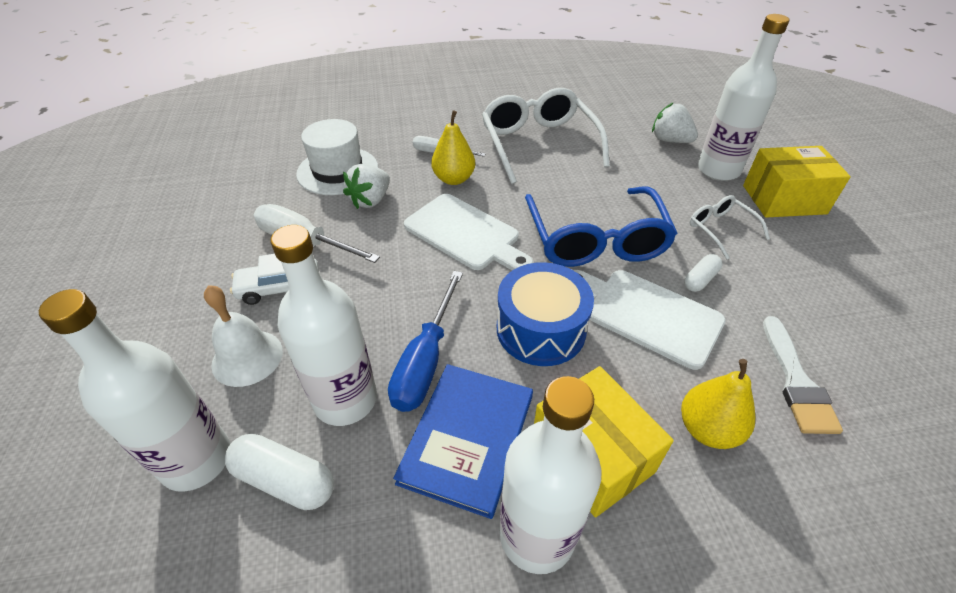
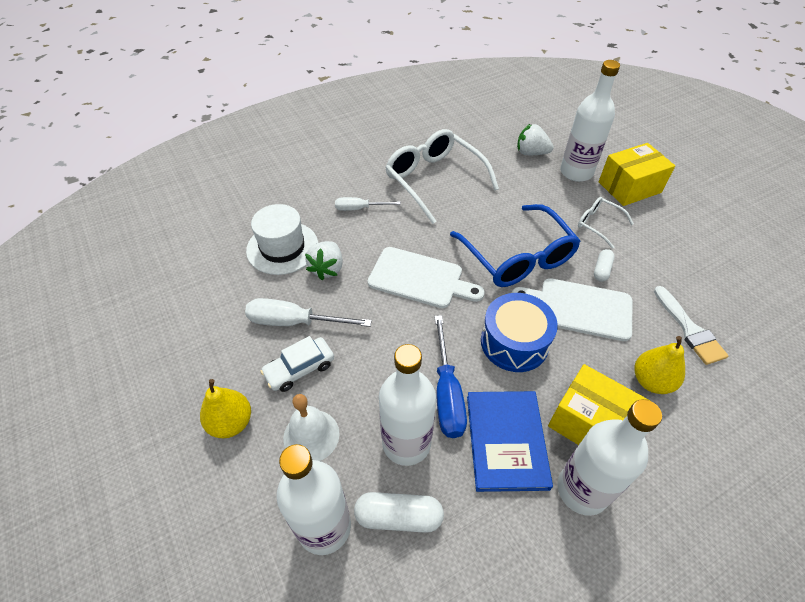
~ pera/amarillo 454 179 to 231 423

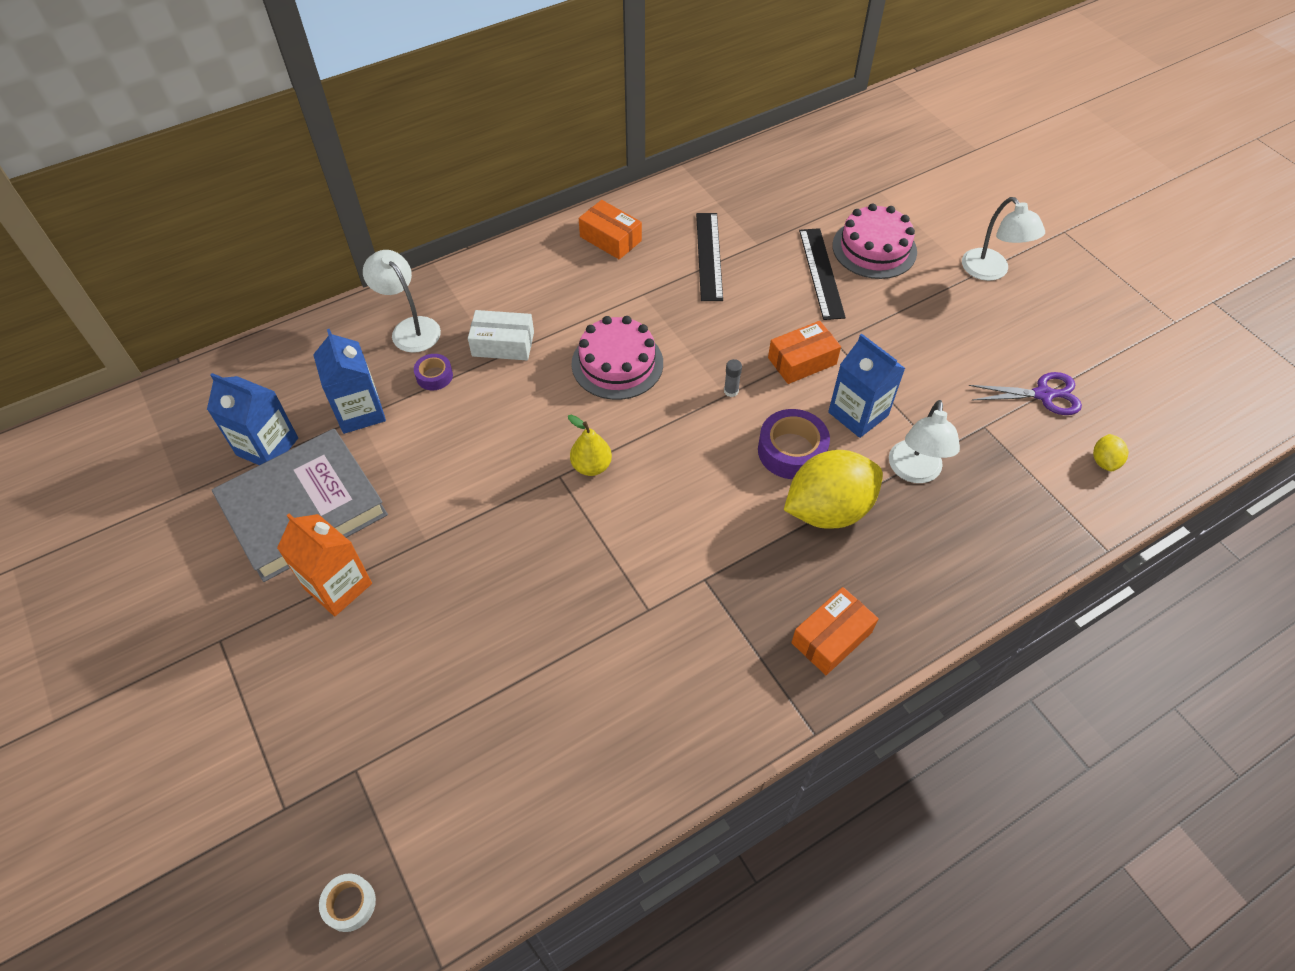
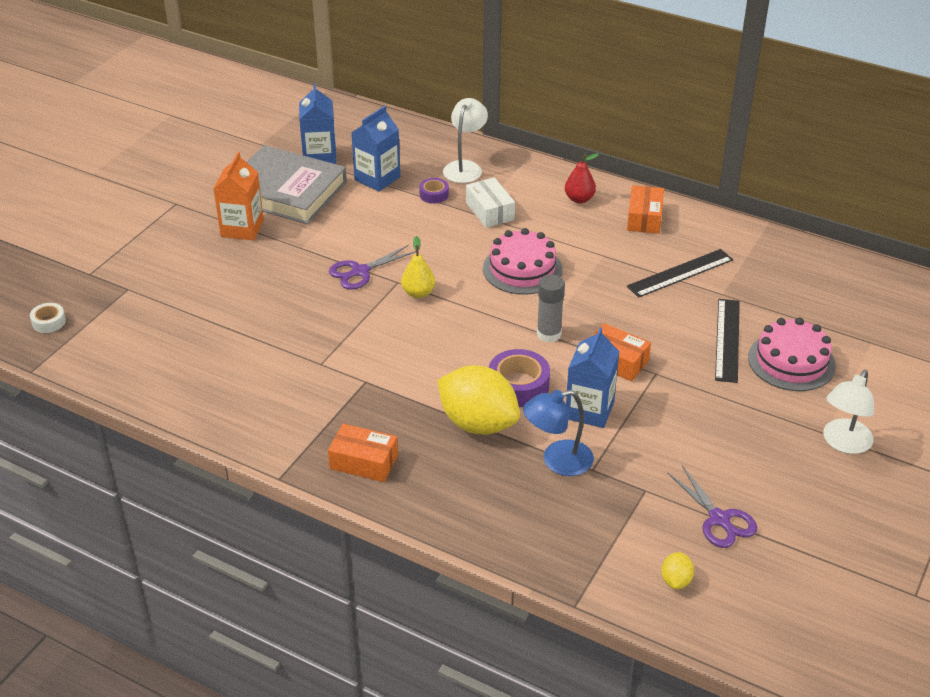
~ regla/negro 821 273 = 727 340 45 degrees counterclockwise
~ barra de pegamento/gris 731 391 = 549 334 x1.86
~ lámpara/blanco 914 472 to lámpara/azul 557 461
~ limón/amarillo 1104 461 = 676 580 60 degrees counterclockwise
+ pera/rojo 579 199
+ tijeras/morado 360 272

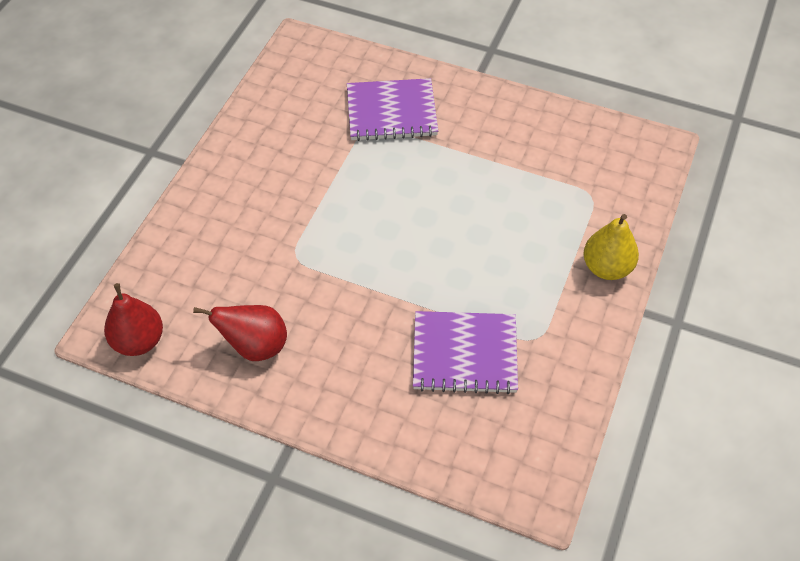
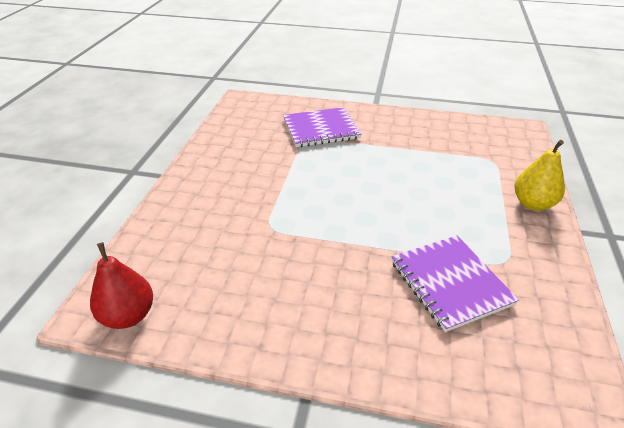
- pera/rojo 255 346
~ cuaderno/morado 464 354 = 450 283 75 degrees clockwise

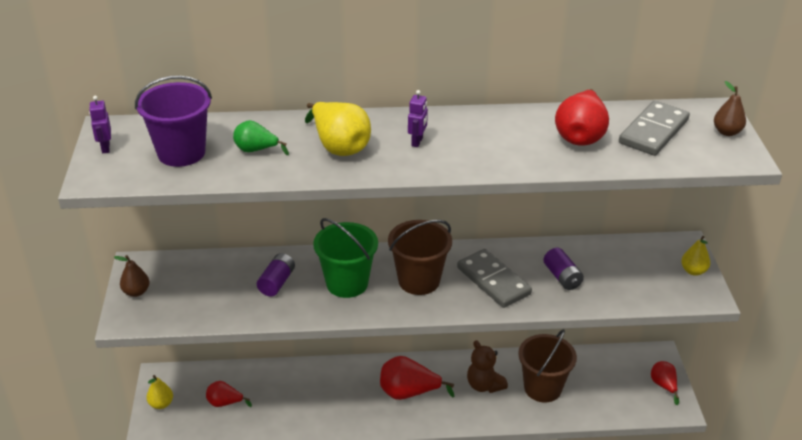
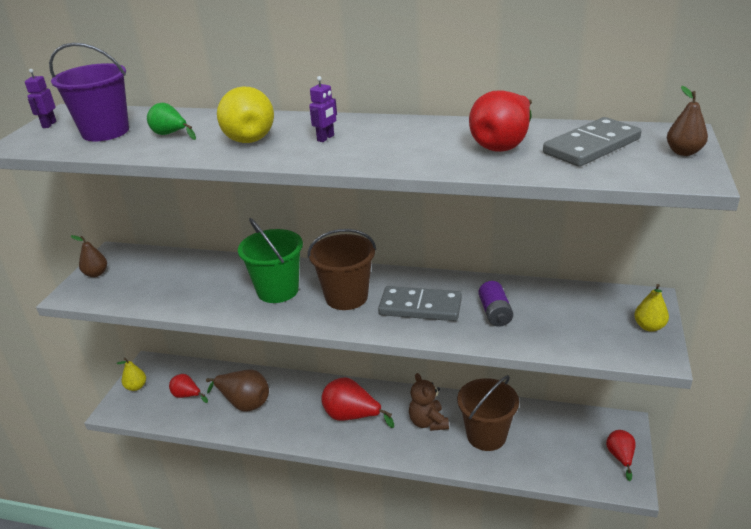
~ ficha de dominó/gris 493 281 = 420 307 60 degrees counterclockwise
- pila/morado 276 282
+ pera/marrón 244 403

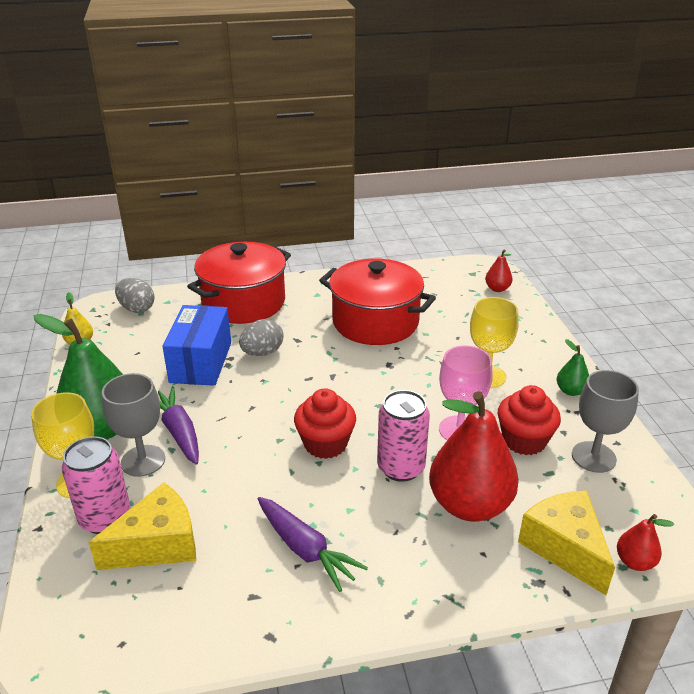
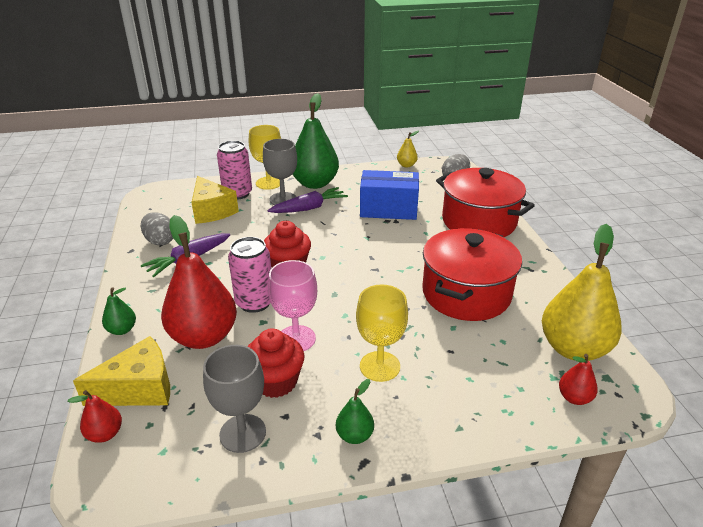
~ huevo/gris 262 353 to 160 241
+ pera/amarillo 573 348
+ pera/verde 122 330

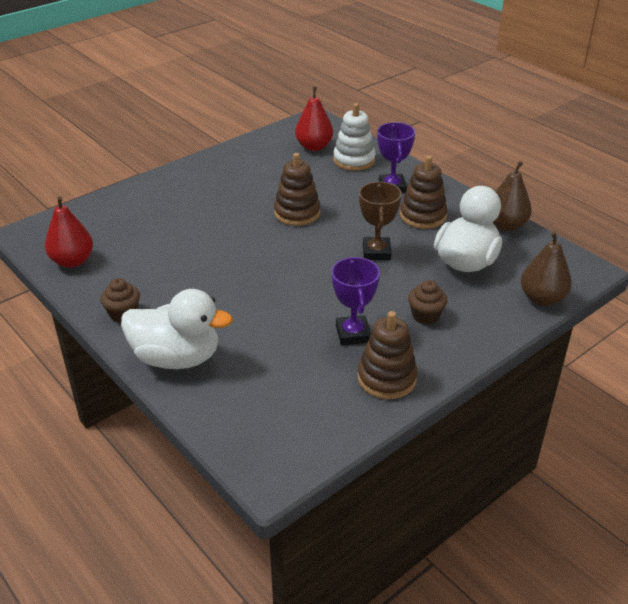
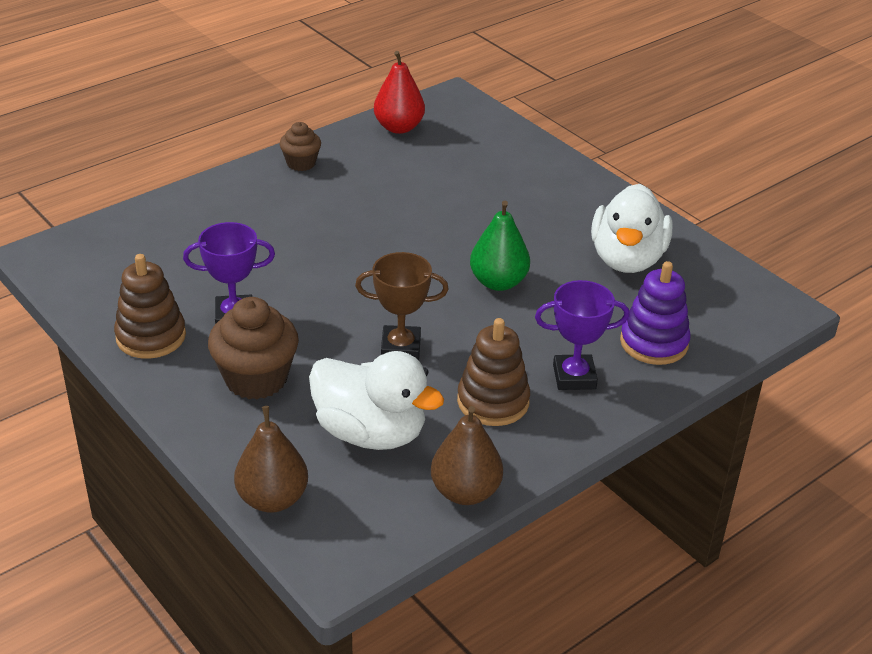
- pera/rojo 314 147
~ juguete apilable/blanco 354 160 to juguete apilable/morado 654 343
~ juguete apilable/marrón 297 213 to pera/verde 498 282
~ magdalena/marrón 425 316 = 256 379 x1.73
~ pato/blanco 177 358 to 627 259

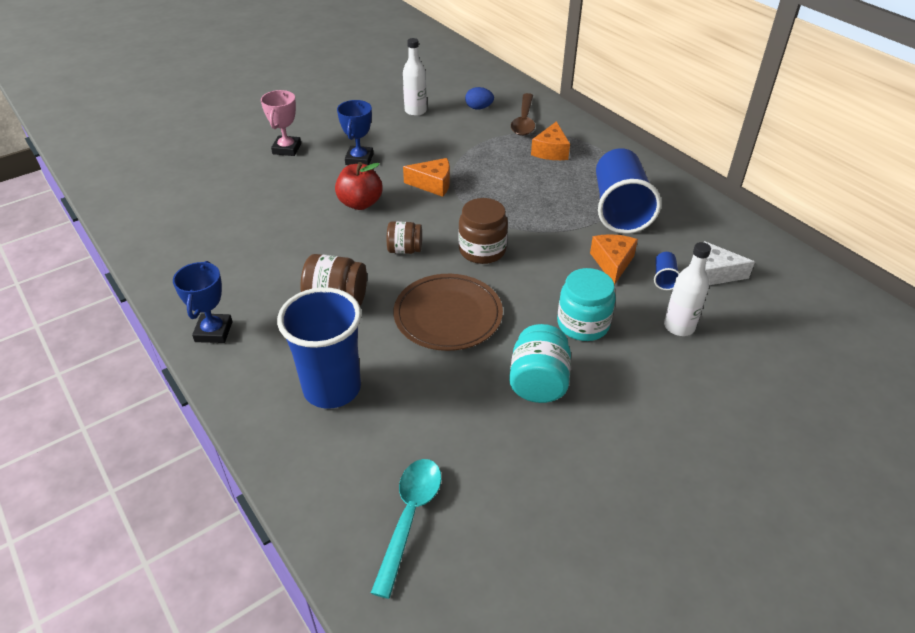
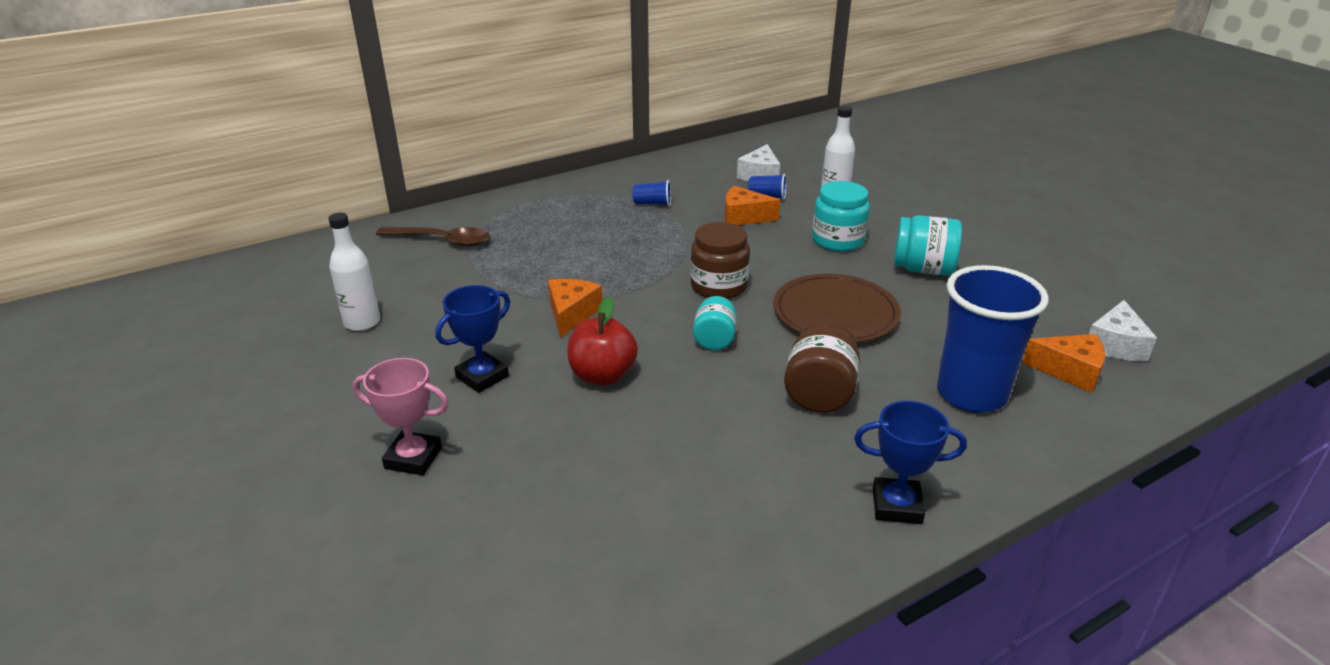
- huevo/azul 479 108
~ trofeo/azul 359 159 = 482 377 60 degrees counterclockwise
~ queso/naranja 551 151 to 1069 371
~ vaso/azul 619 209 = 652 204 x0.40
~ tarro/marrón 405 250 to tarro/turquesa 714 339
~ cuchara/turquesa 409 517 to queso/blanco 1115 345

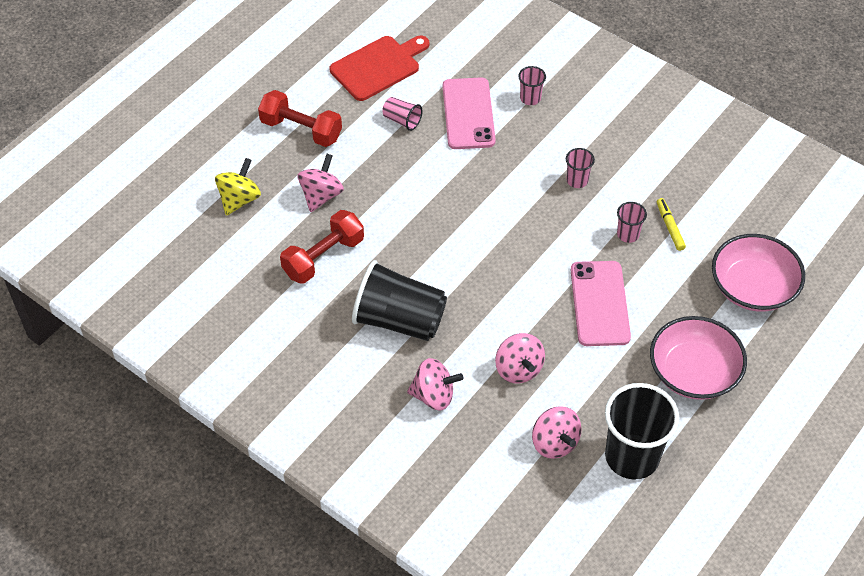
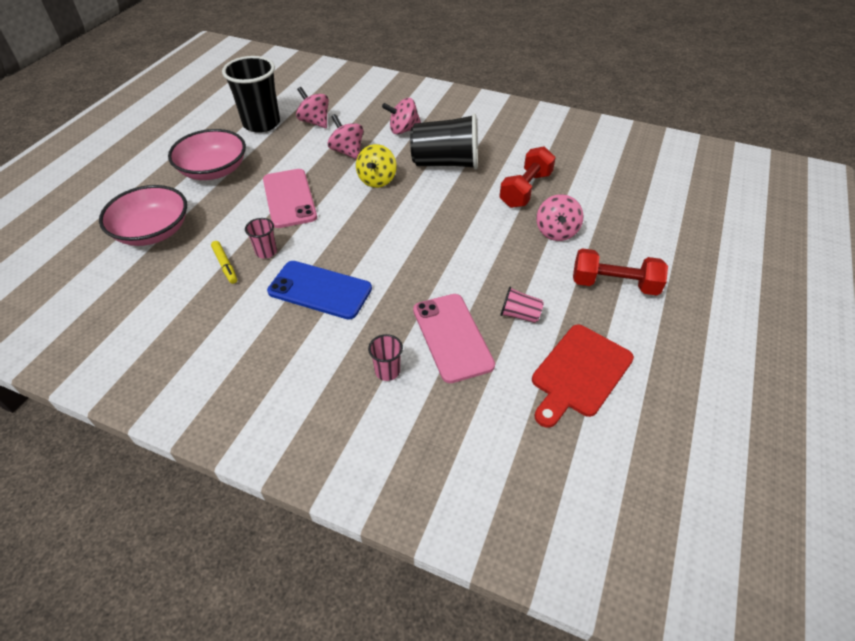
~ vaso/rosa 577 180 to móvil/azul 320 290
~ peonza/amarillo 239 199 to 377 180

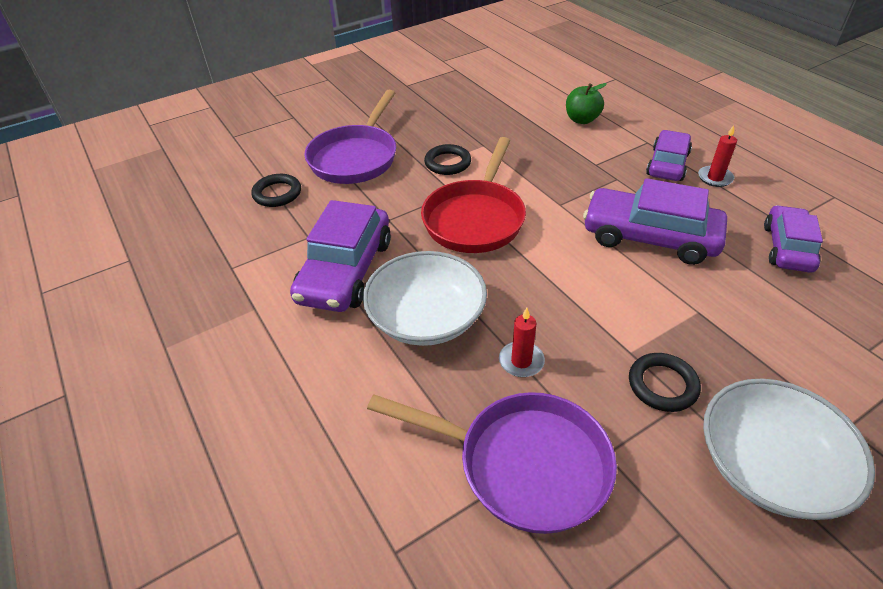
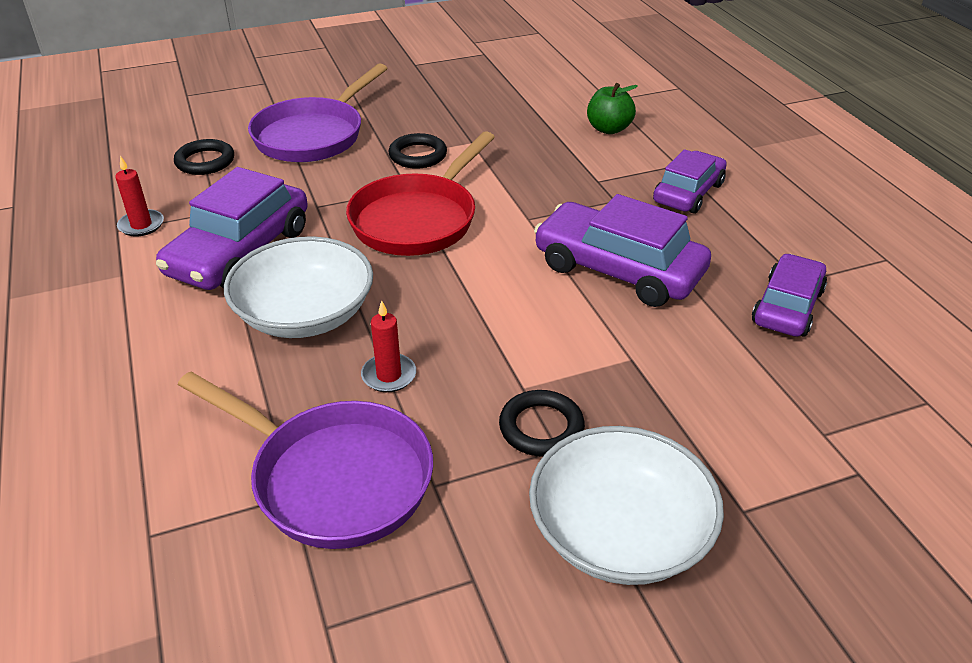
~ vela/rojo 715 178 to 141 225

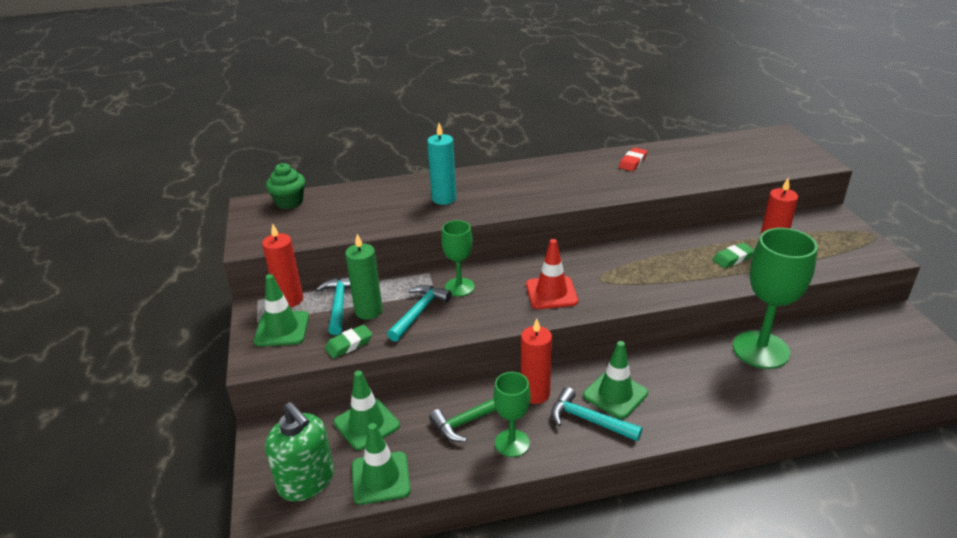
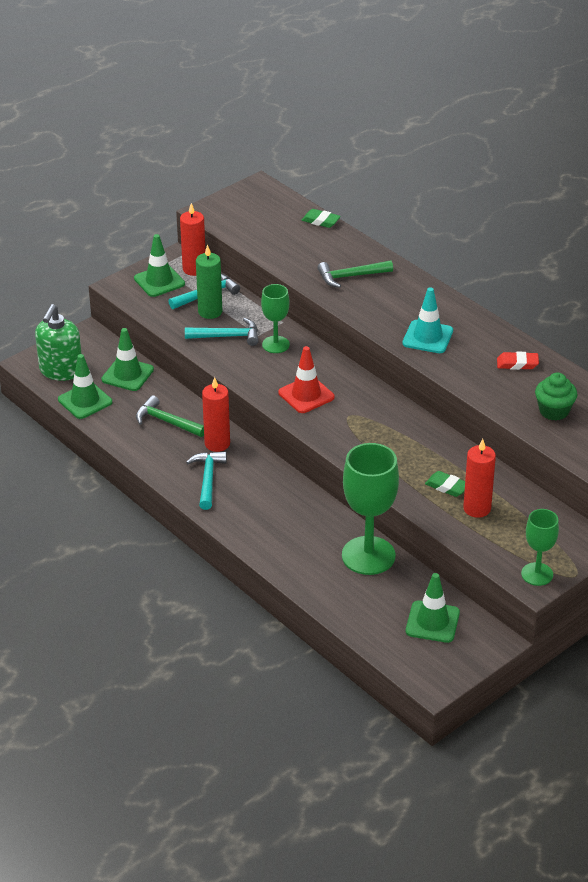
~ vela/turquesa 444 199 to martillo/verde 350 276
~ magdalena/verde 289 202 to 554 411
~ goma de borrar/verde 349 344 to 321 221
~ cono de tráfico/verde 615 394 to 432 622
~ copa/verde 512 443 to 537 574
+ cono de tráfico/turquesa 427 337

